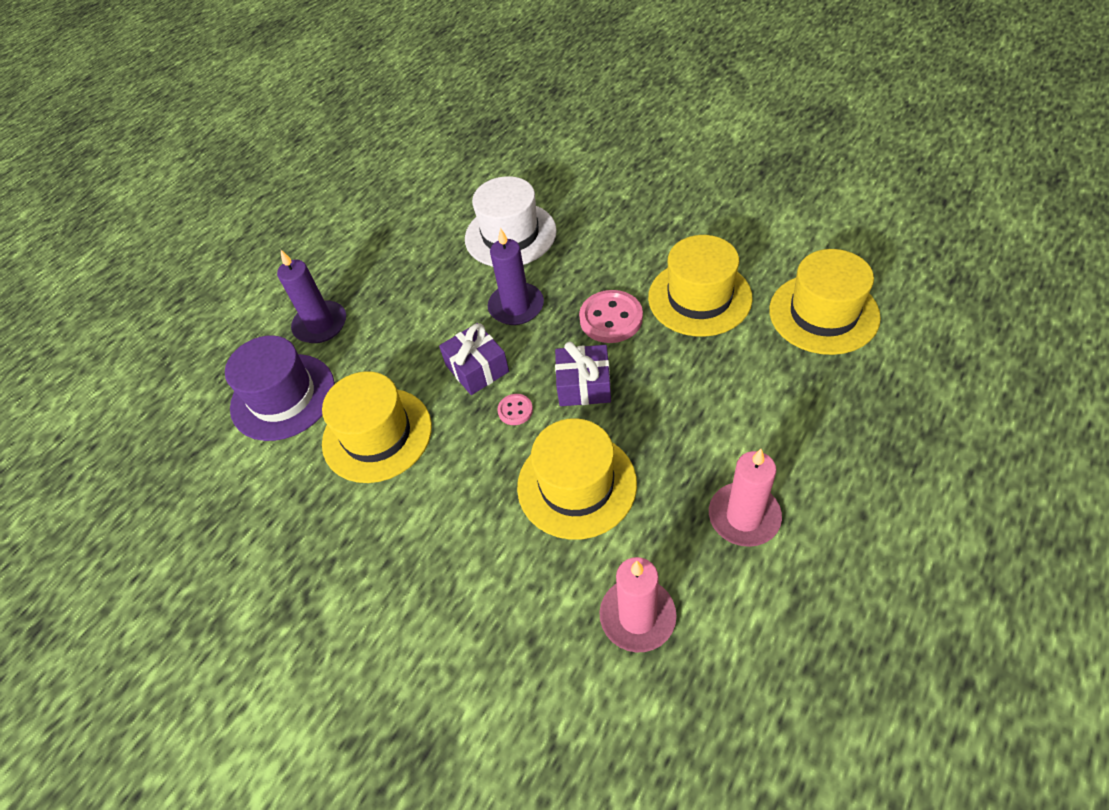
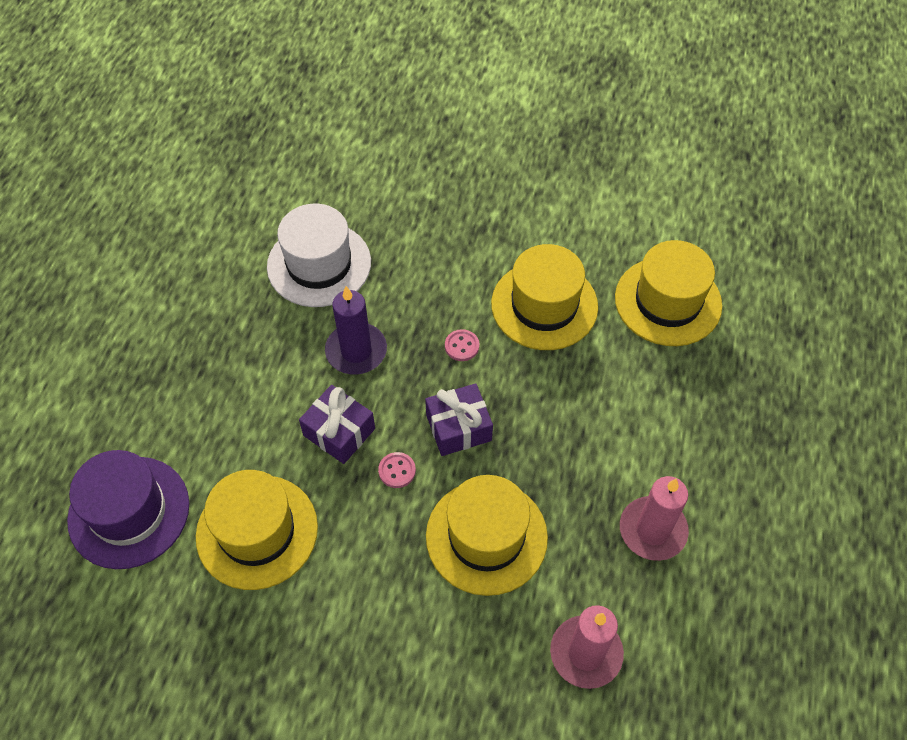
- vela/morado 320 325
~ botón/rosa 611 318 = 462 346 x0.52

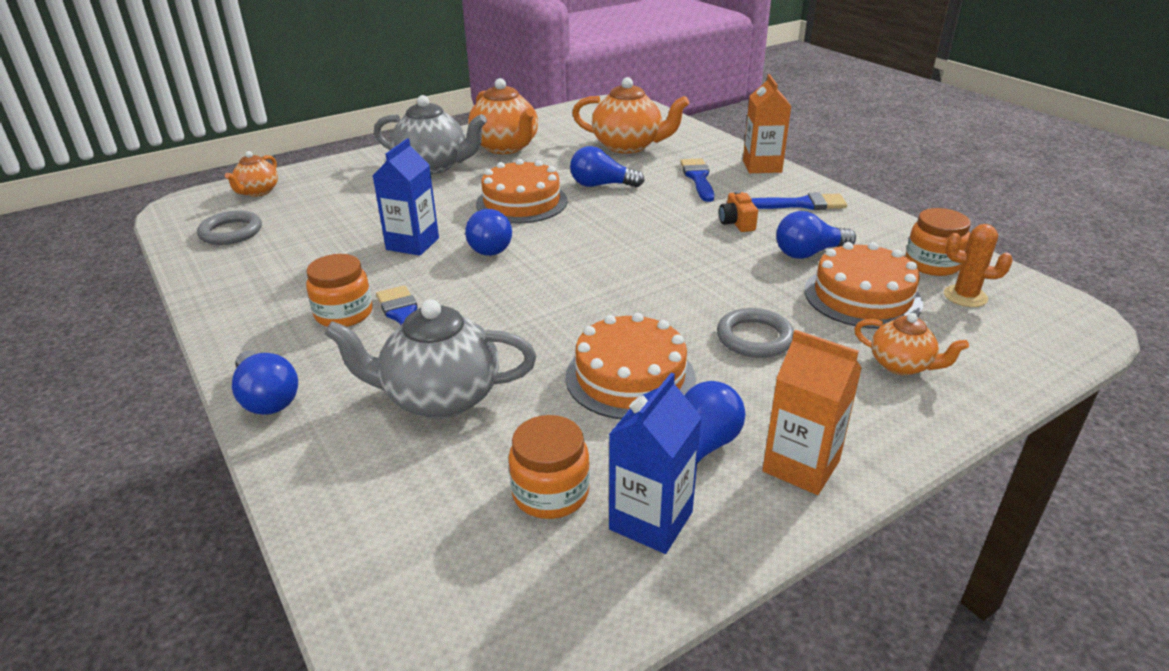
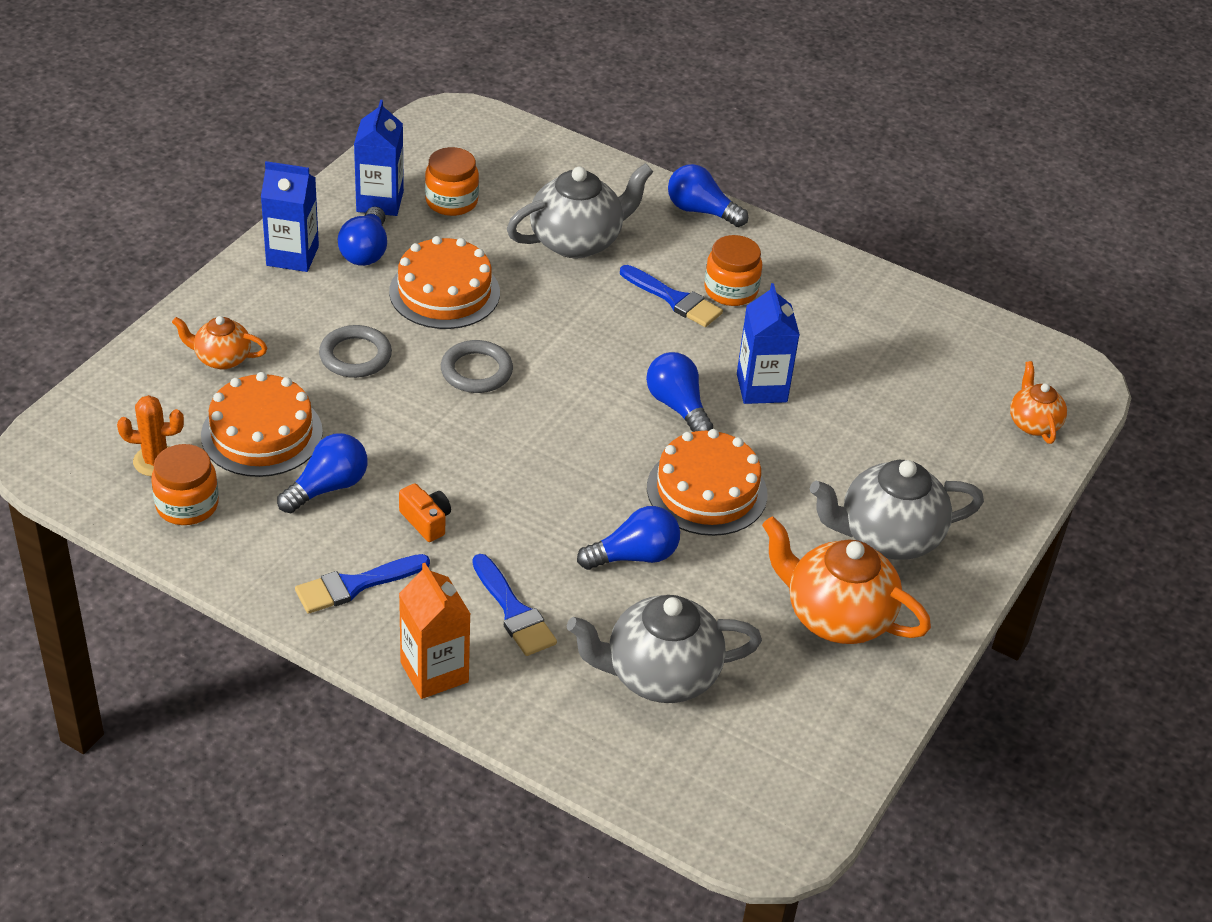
~ tetera/naranja 628 146 to tetera/gris 660 675
~ anillo/gris 231 232 to 476 371
~ cartón de leche/naranja 801 466 to cartón de leche/azul 292 256

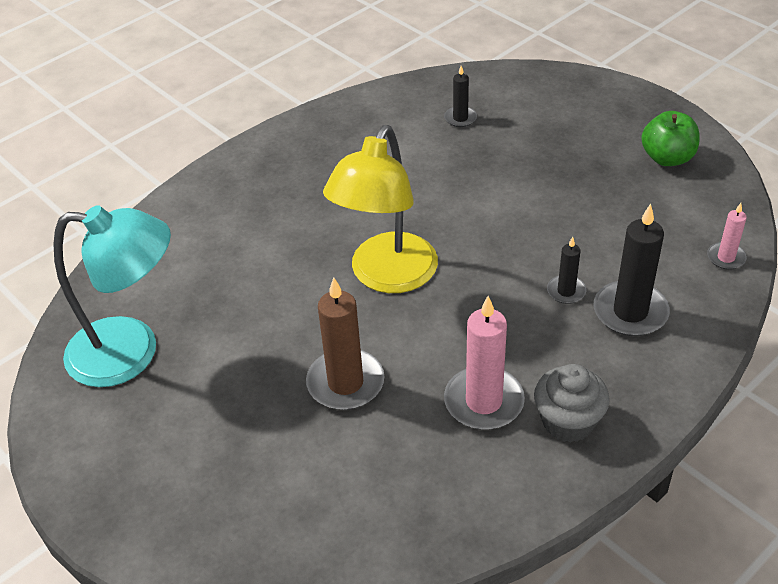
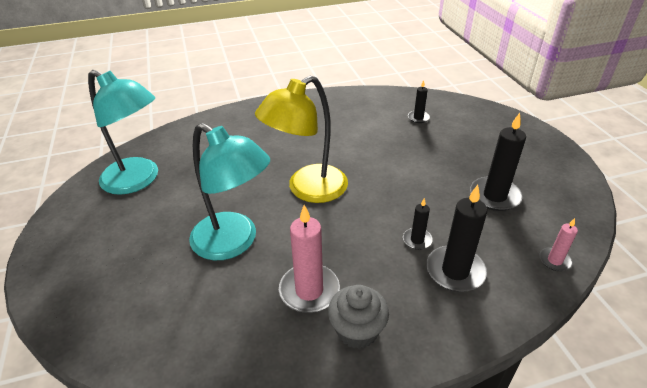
- manzana/verde 667 158
~ vela/marrón 345 383 to lámpara/turquesa 234 242
+ vela/negro 494 196

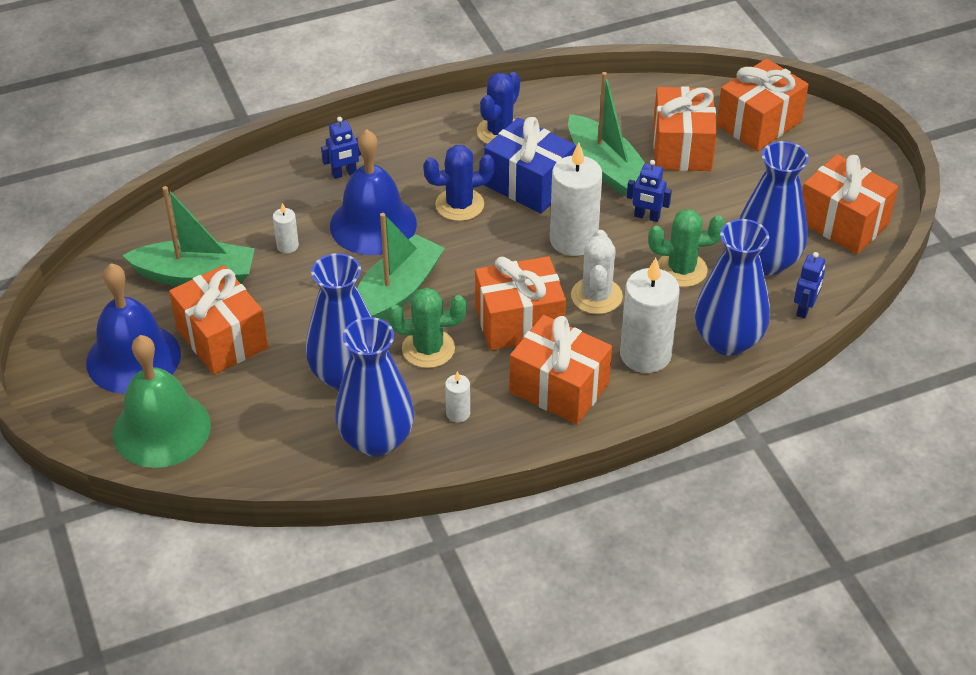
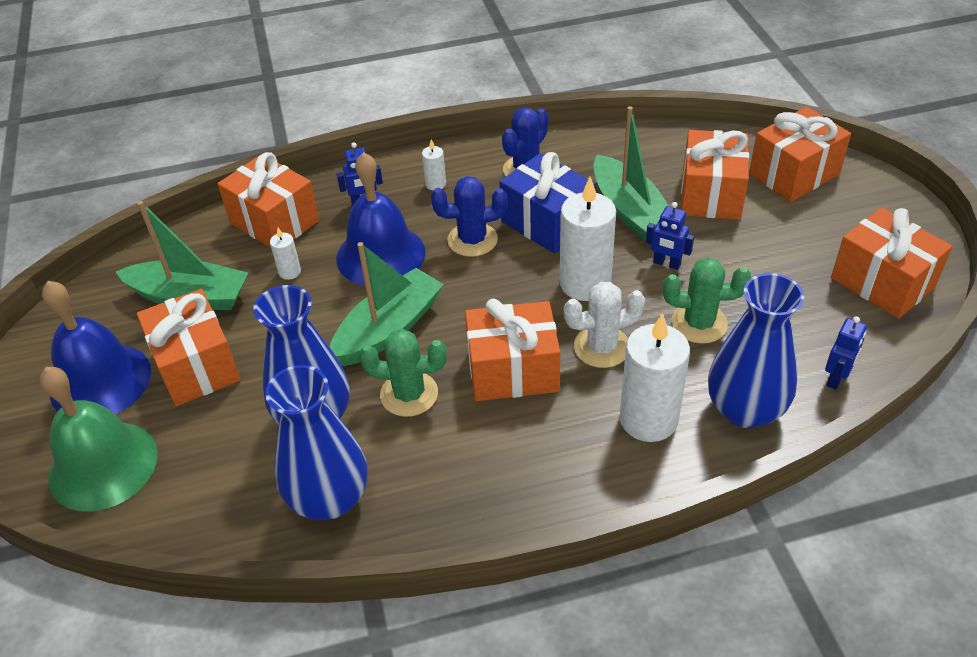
- florero/azul 766 261
~ cactus/blanco 596 296 = 602 347 60 degrees clockwise
~ regalo/naranja 559 388 to 274 222
~ vela/blanco 458 413 to 435 184

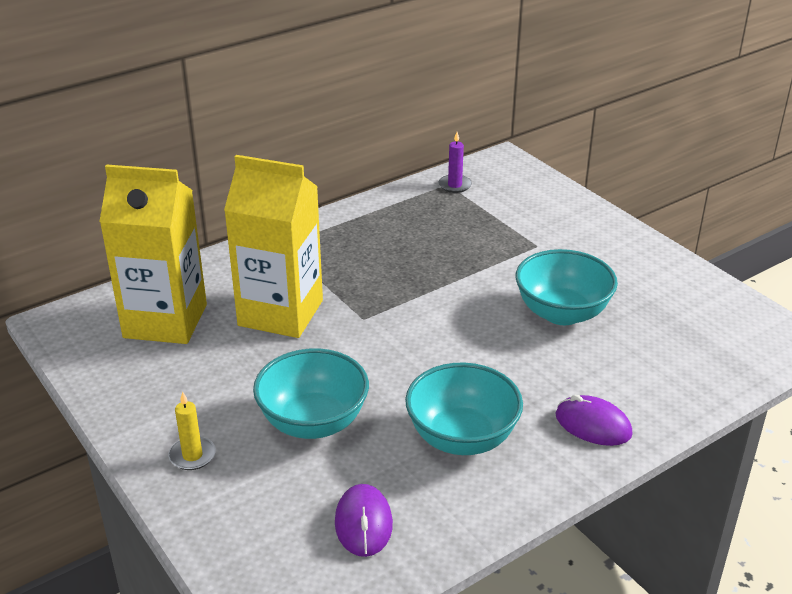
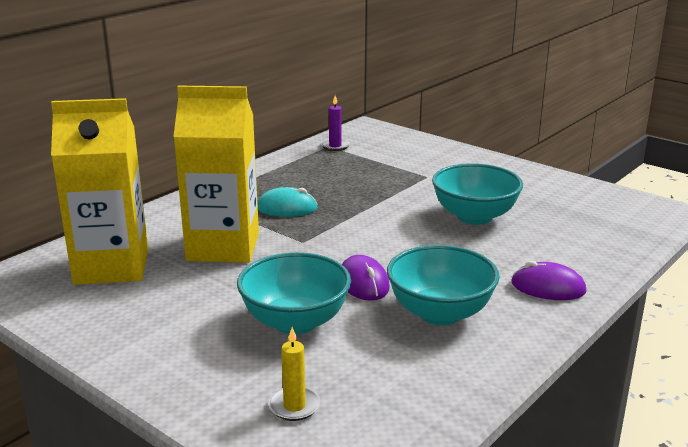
~ vela/amarillo 192 455 to 294 406
~ ratón/morado 363 523 to 363 283
+ ratón/turquesa 287 208

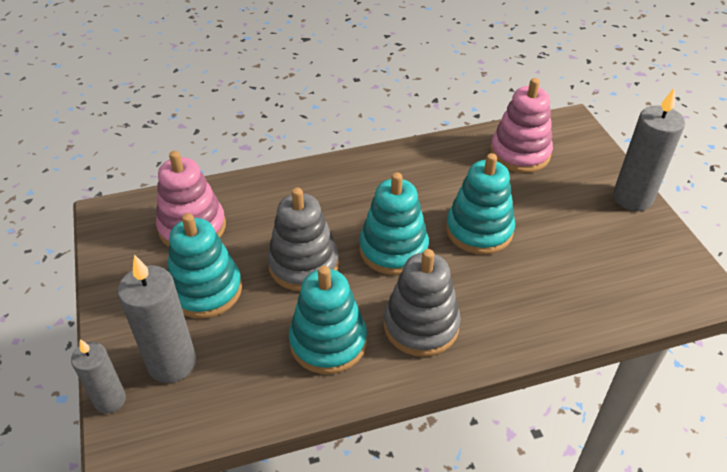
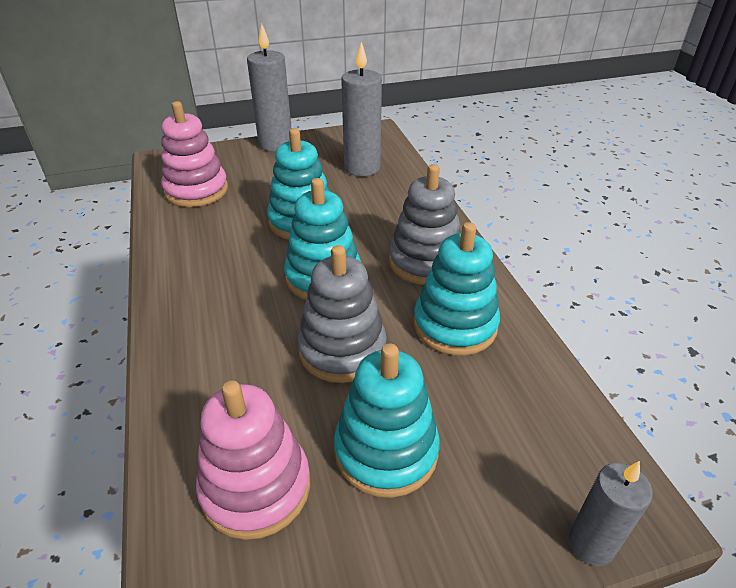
~ vela/gris 172 363 to 362 168

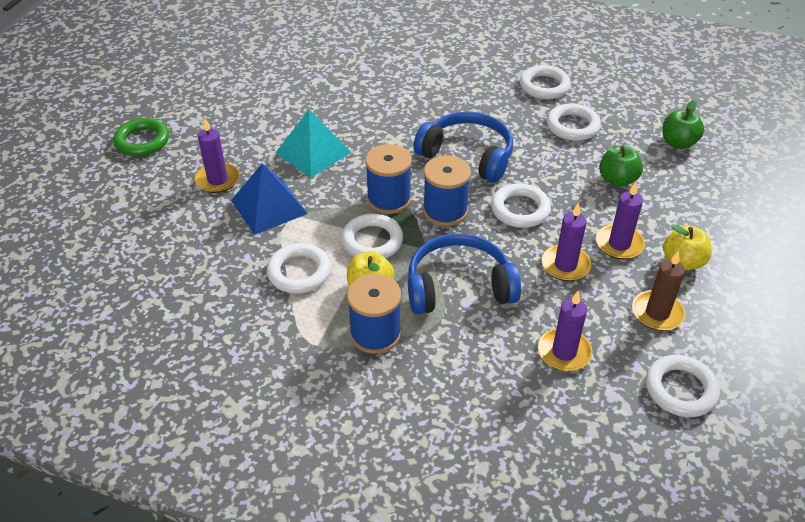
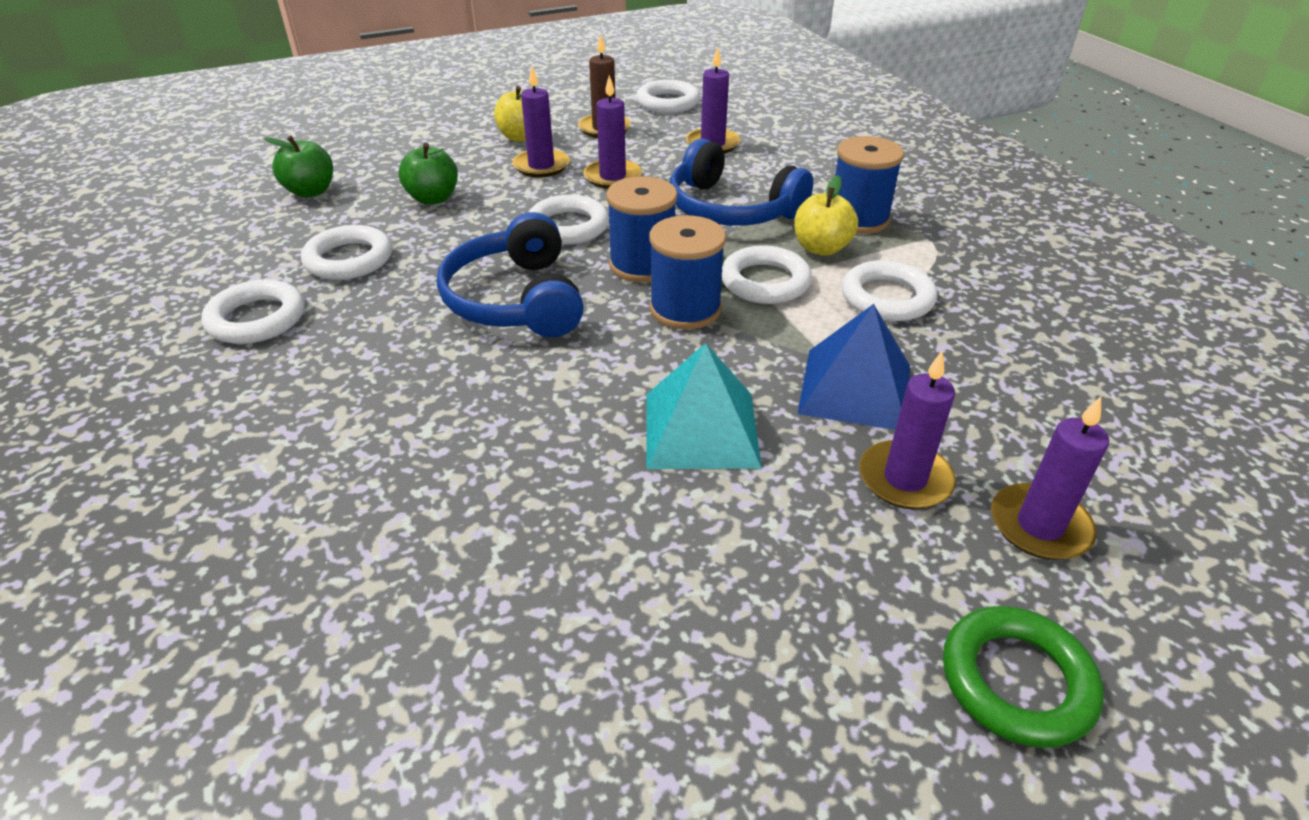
+ vela/morado 1039 526

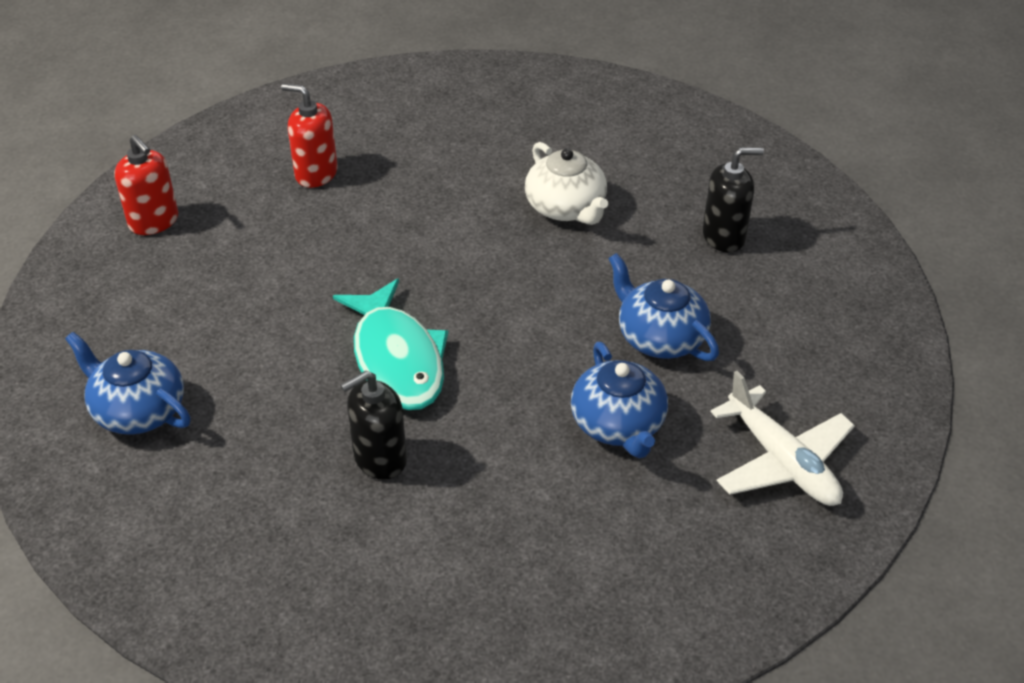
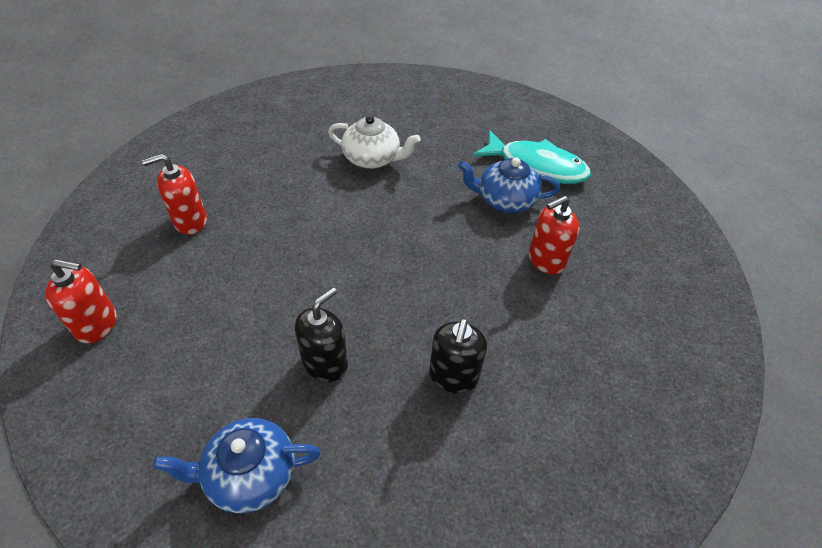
~ dispensador de jabón/negro 724 236 to 325 363
~ pez/turquesa 397 359 to 536 166
~ tetera/azul 618 425 to dispensador de jabón/rojo 546 260
- avión/blanco 782 461

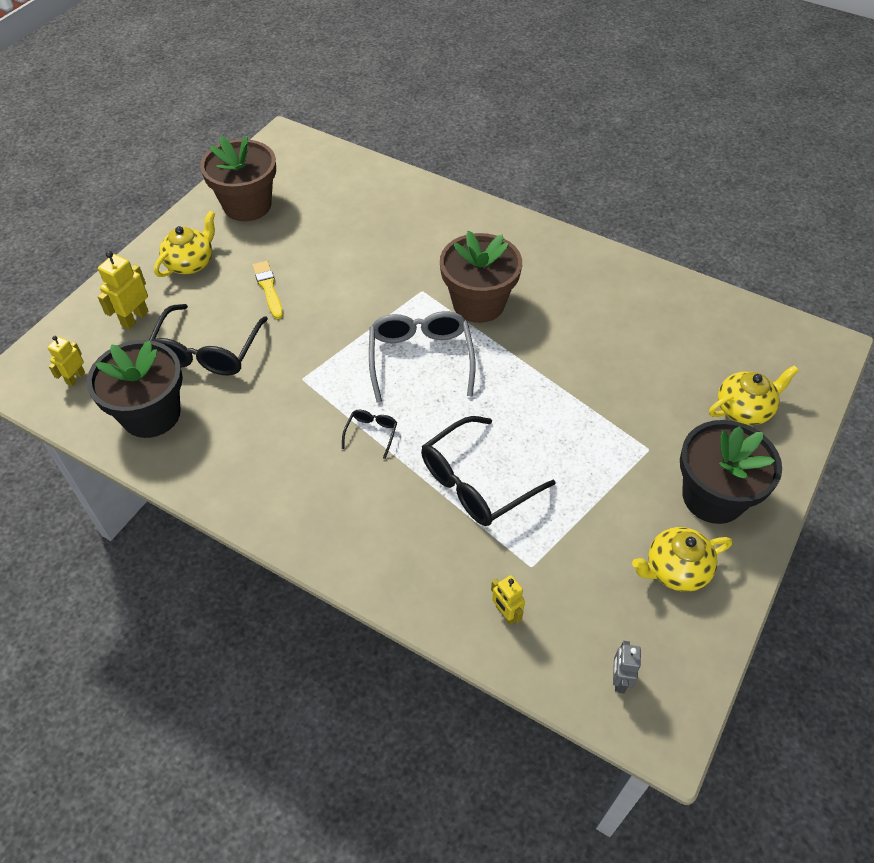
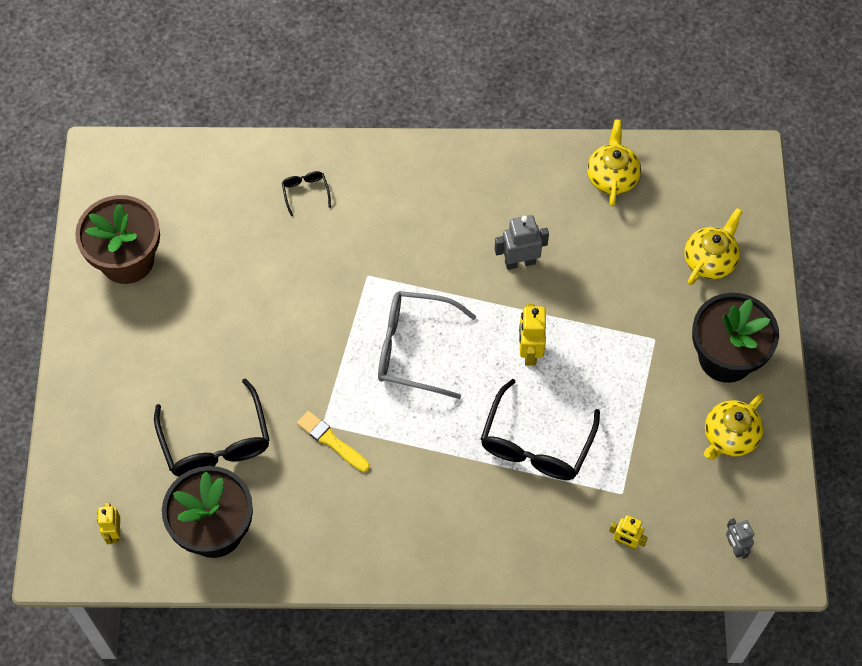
~ tetera/amarillo 191 263 to 612 177
- maceta/marrón 478 303
~ robot/amarillo 134 318 to 529 351
~ pincel/amarillo 268 288 to 331 441
~ gafas/gris 420 358 = 413 349 45 degrees counterclockwise
~ gafas/negro 371 433 to 305 192
+ robot/gris 520 262

